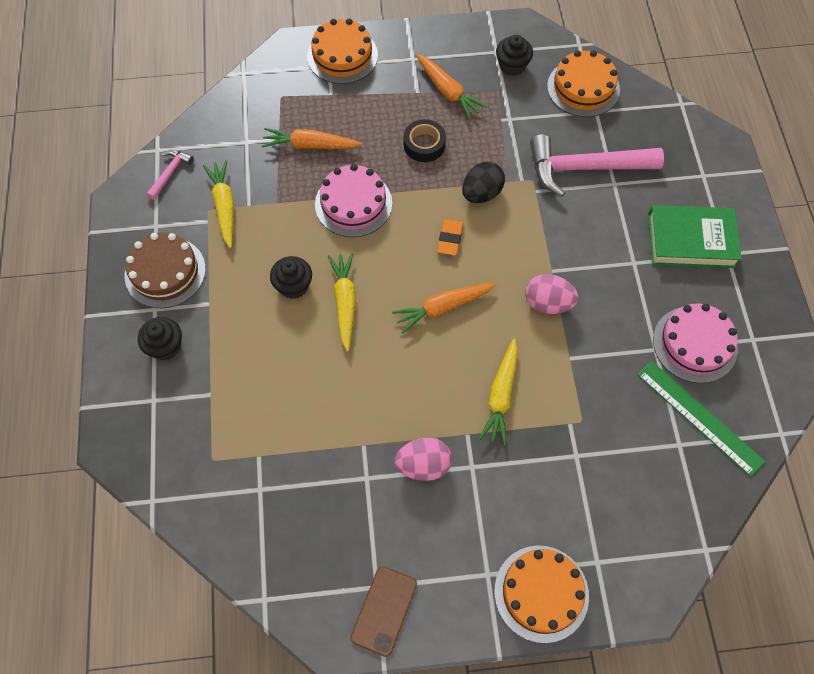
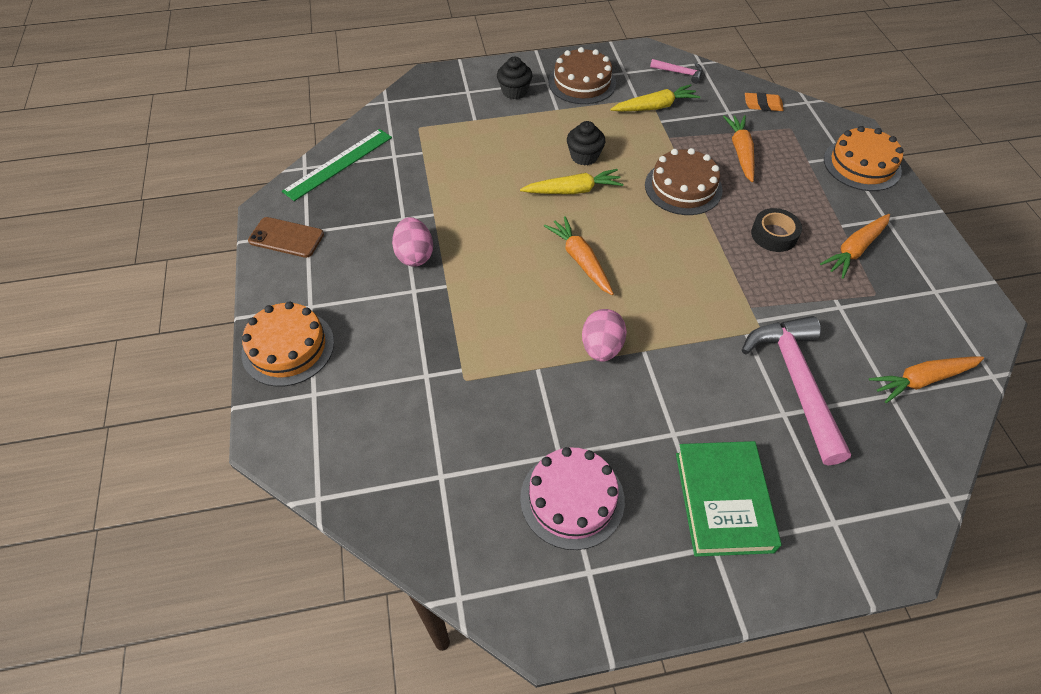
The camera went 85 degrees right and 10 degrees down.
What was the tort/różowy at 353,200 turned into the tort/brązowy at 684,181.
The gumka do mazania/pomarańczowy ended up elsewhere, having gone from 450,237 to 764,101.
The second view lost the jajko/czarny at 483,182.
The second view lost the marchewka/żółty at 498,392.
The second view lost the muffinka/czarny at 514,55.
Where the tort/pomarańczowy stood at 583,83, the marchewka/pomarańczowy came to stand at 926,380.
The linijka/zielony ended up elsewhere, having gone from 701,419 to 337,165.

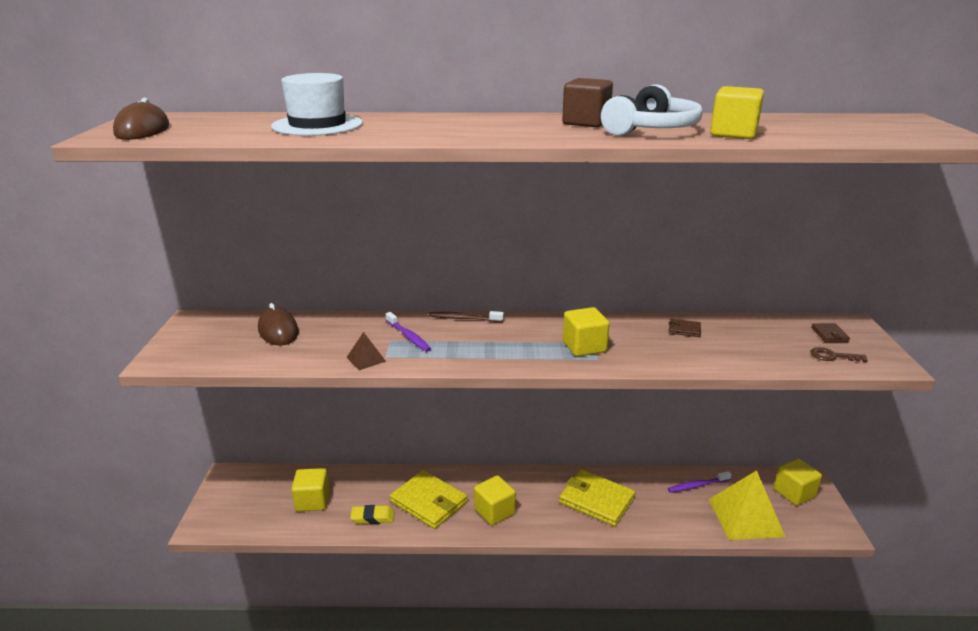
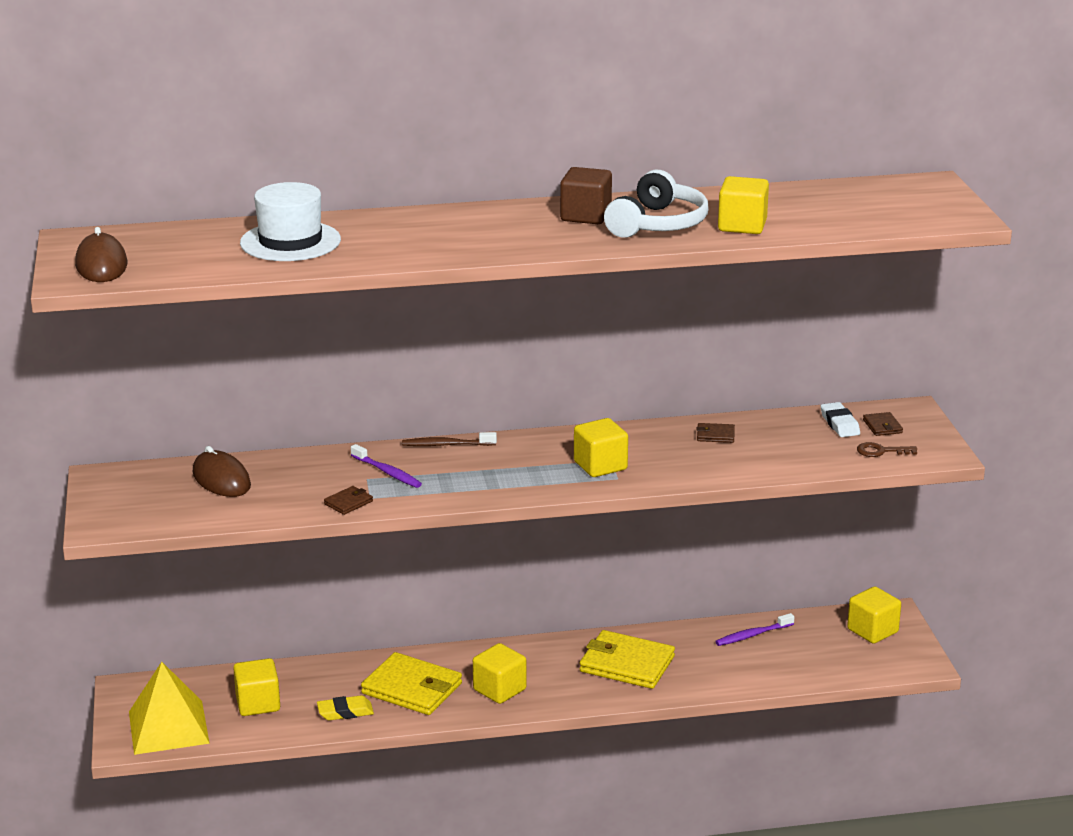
The camera went 10 degrees left and 0 degrees up.
Where the piramida/brązowy stood at 366,351, the portfel/brązowy came to stand at 348,500.
The piramida/żółty ended up elsewhere, having gone from 747,505 to 169,708.
The second view gained the gumka do mazania/biały at 840,419.

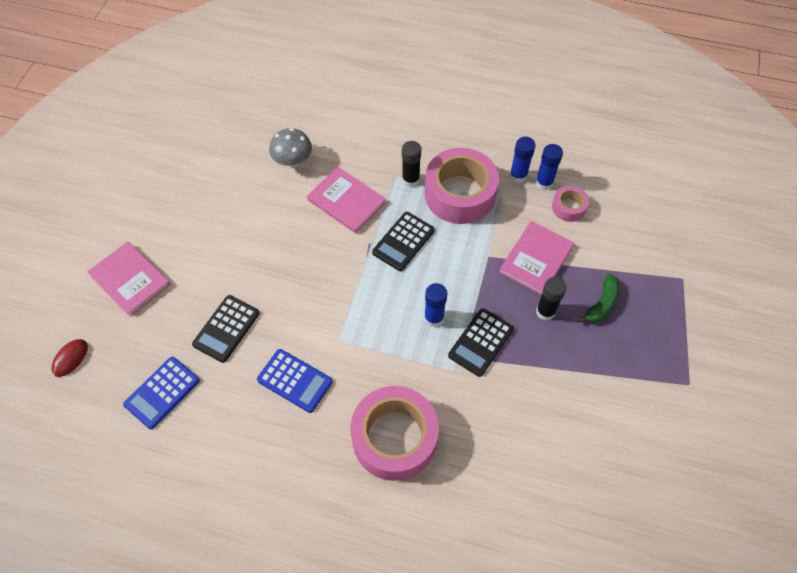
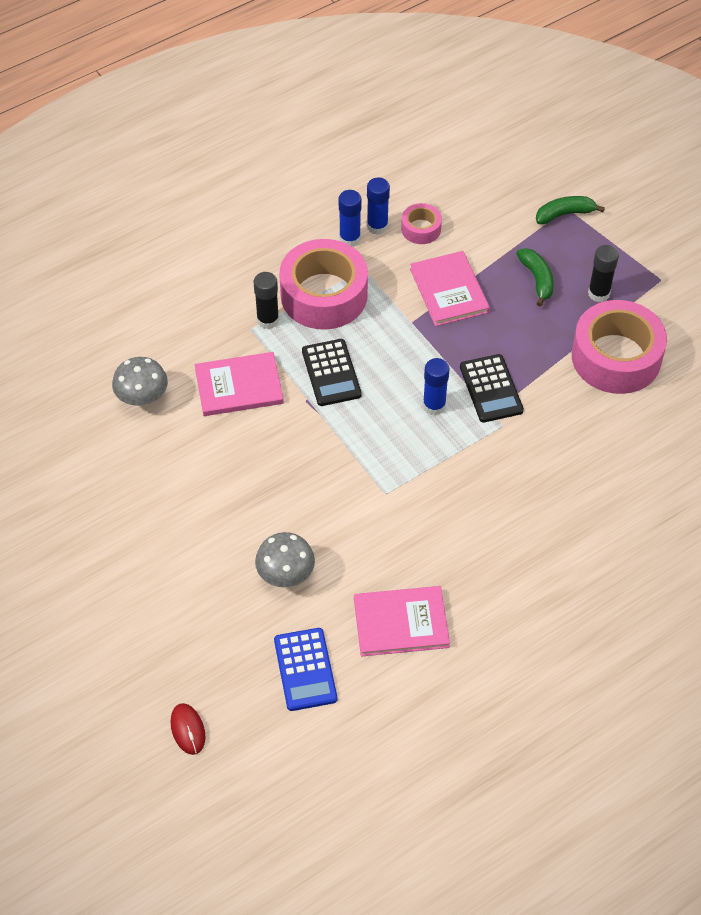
The camera went 50 degrees left and 5 degrees down.
The książka/różowy ended up elsewhere, having gone from 129,279 to 402,621.
Where the kalkulator/czarny stood at 226,329, the grzyb/szary came to stand at 285,559.
The second view lost the kalkulator/niebieski at 295,381.
The taśma klejąca/różowy ended up elsewhere, having gone from 394,433 to 619,347.
The klej w sztyfcie/czarny ended up elsewhere, having gone from 551,299 to 603,273.
The second view gained the banan/zielony at 570,210.

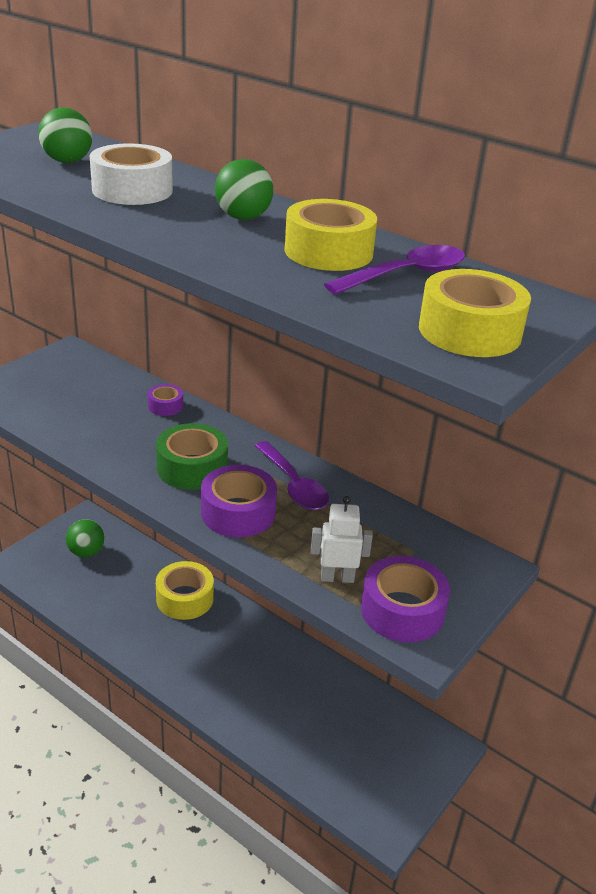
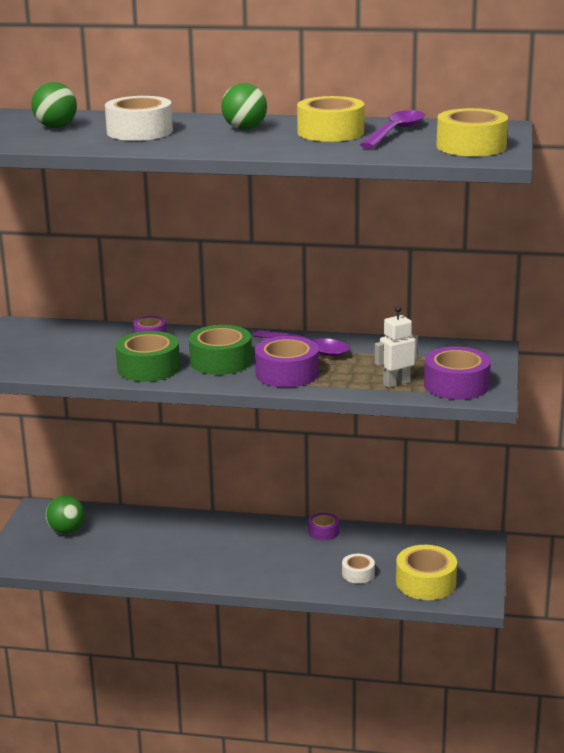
The camera went 25 degrees left and 10 degrees down.
The taśma klejąca/żółty ended up elsewhere, having gone from 185,590 to 426,572.
The second view gained the taśma klejąca/zielony at 147,356.
The second view gained the taśma klejąca/fioletowy at 323,526.
The second view gained the taśma klejąca/biały at 358,569.

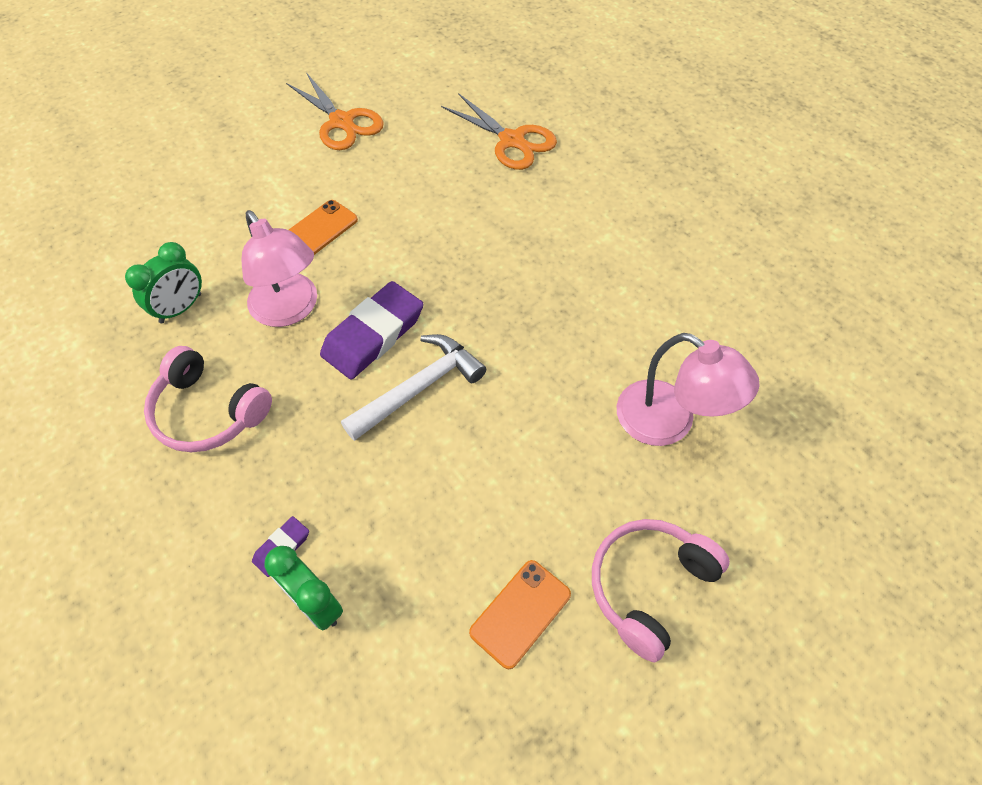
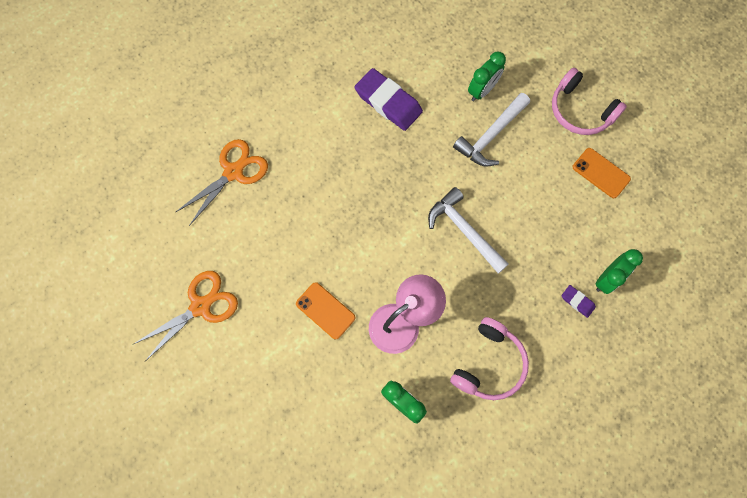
The camera went 90 degrees left and 15 degrees up.
The gumka do mazania/fioletowy ended up elsewhere, having gone from 371,330 to 389,99.
Where the lampka/różowy stood at 688,389, the budzik/zielony came to stand at 487,76.
The second view gained the młotek/biały at 491,129.

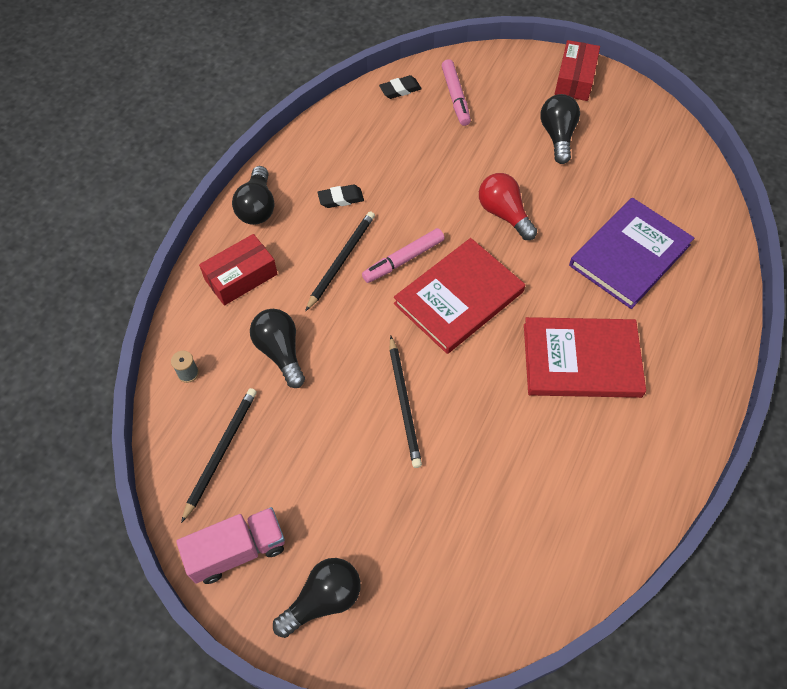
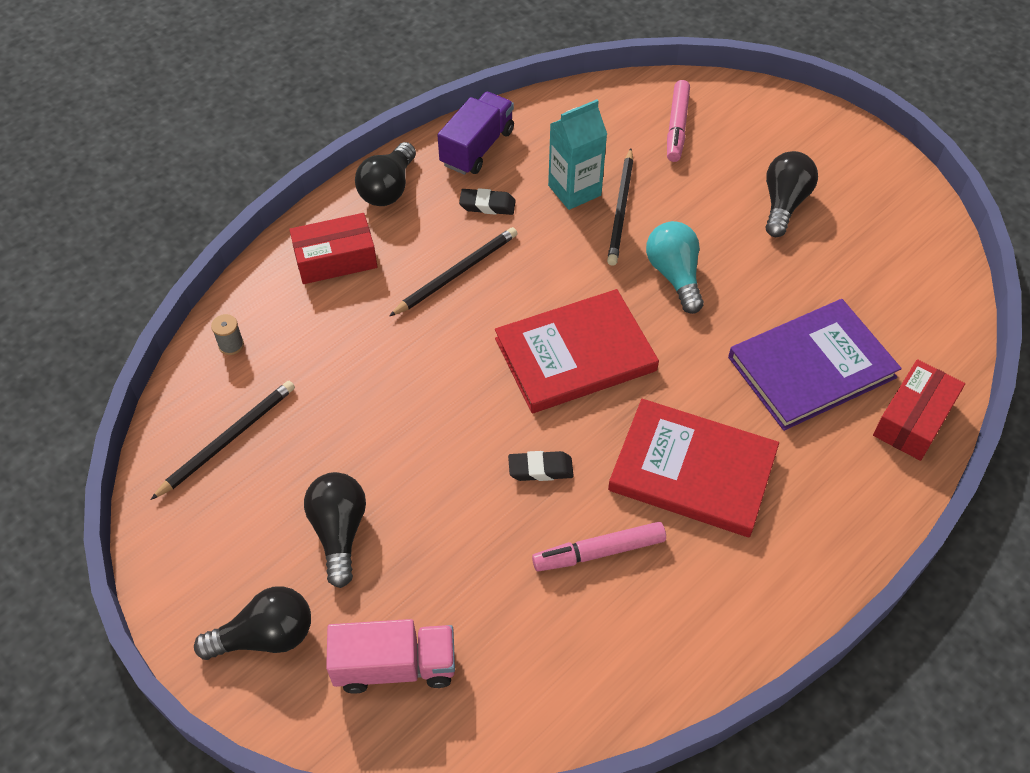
The camera went 20 degrees right and 5 degrees down.
The ciężarówka/różowy ended up elsewhere, having gone from 230,545 to 390,656.
The żarówka/czarny ended up elsewhere, having gone from 277,348 to 335,530.
The flamaster/różowy ended up elsewhere, having gone from 403,255 to 599,547.
The gumka do mazania/czarny ended up elsewhere, having gone from 400,87 to 541,466.
The ołówek/czarny ended up elsewhere, having gone from 405,402 to 620,207.
What was the żarówka/czerwony at 508,206 turned into the żarówka/turkusowy at 675,267.
The pudełko/czerwony ended up elsewhere, having gone from 577,70 to 919,410.
The second view gained the ciężarówka/fioletowy at 475,133.
The second view gained the karton mleka/turkusowy at 577,154.

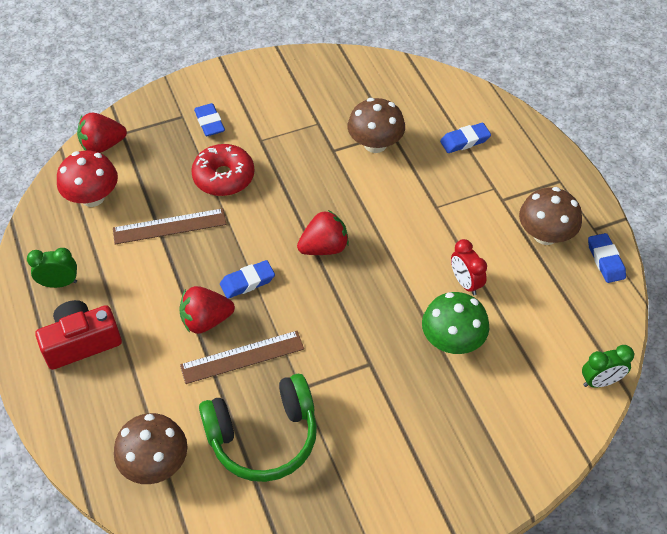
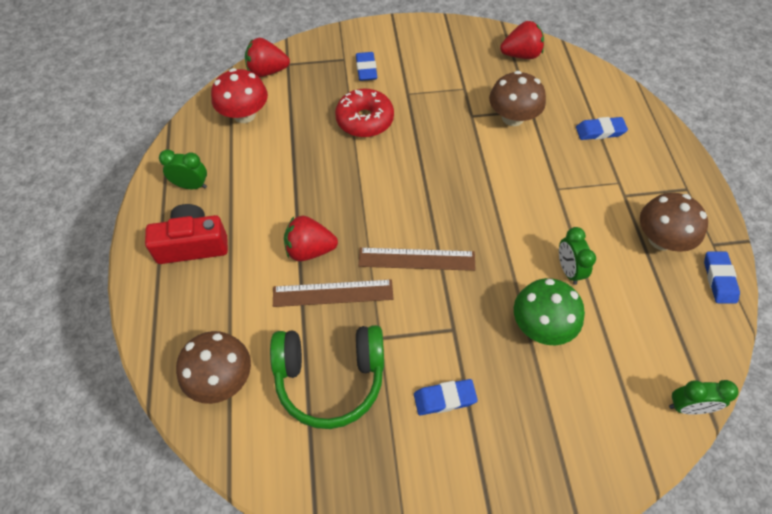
The camera went 15 degrees right and 5 degrees up.
The linijka/brązowy ended up elsewhere, having gone from 169,226 to 417,259.
The gumka do mazania/niebieski ended up elsewhere, having gone from 247,279 to 446,397.
The truskawka/czerwony ended up elsewhere, having gone from 323,232 to 522,40.
What was the budzik/czerwony at 469,267 turned into the budzik/zielony at 577,256.

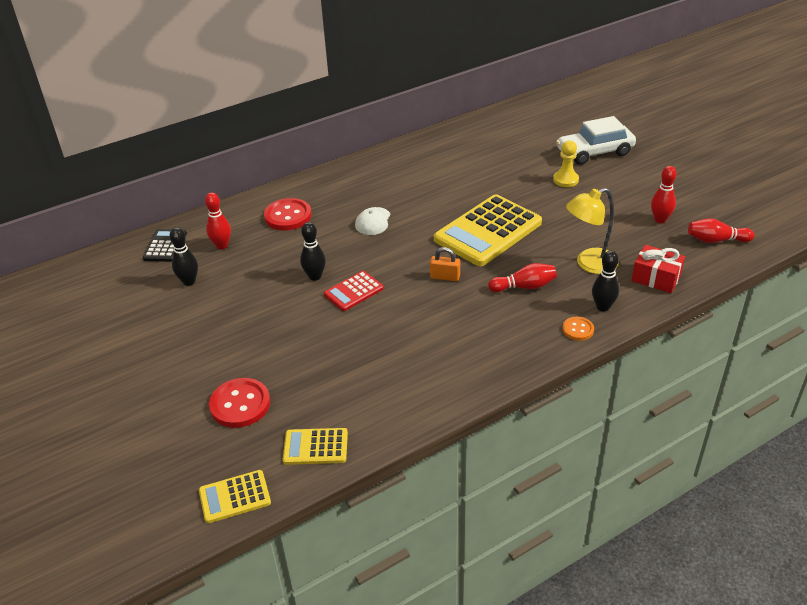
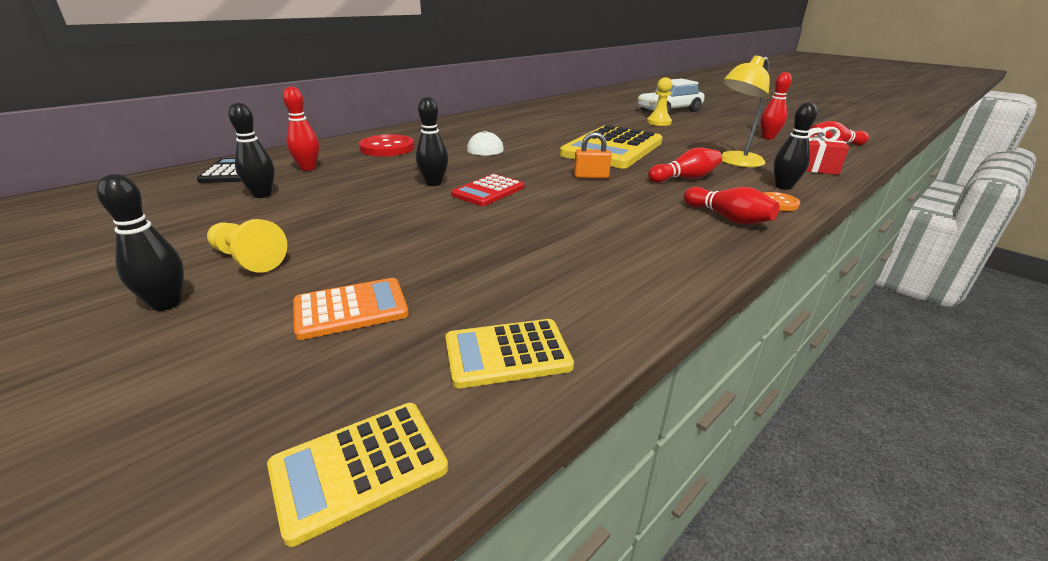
The camera went 15 degrees left and 10 degrees down.
Where the guzik/czerwony stood at 239,403, the kalkulator/pomarańczowy came to stand at 351,309.
The second view gained the kręgiel/czarny at 140,242.
The second view gained the pionek/żółty at 247,246.
The second view gained the kręgiel/czerwony at 731,205.

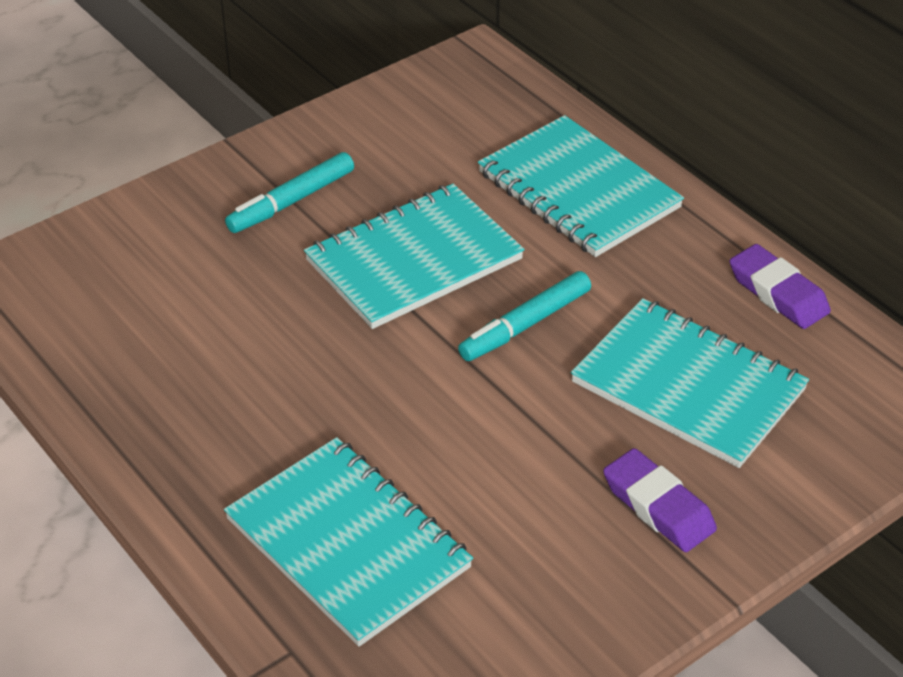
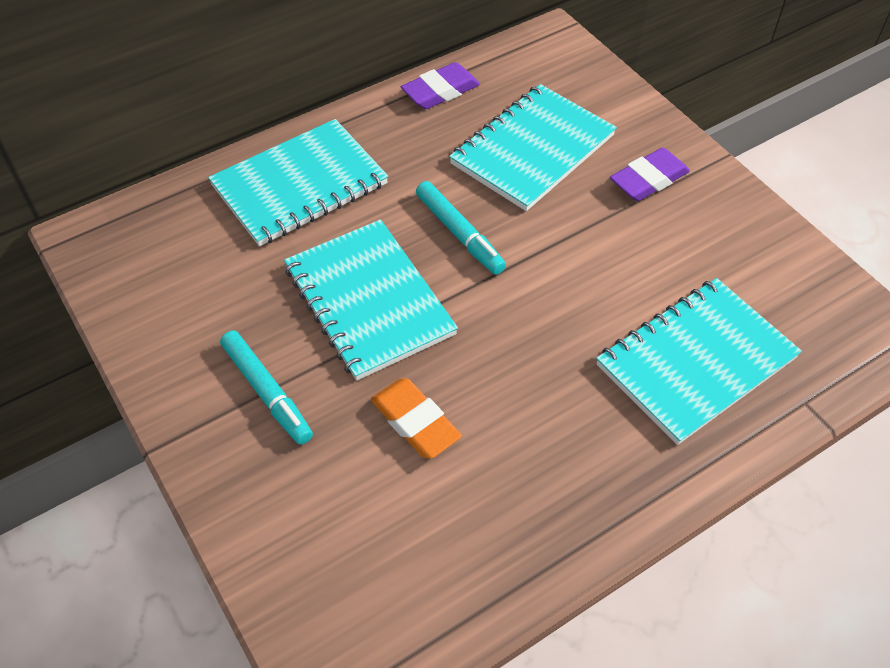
The camera went 85 degrees left and 10 degrees up.
The second view gained the gumka do mazania/pomarańczowy at 416,418.

